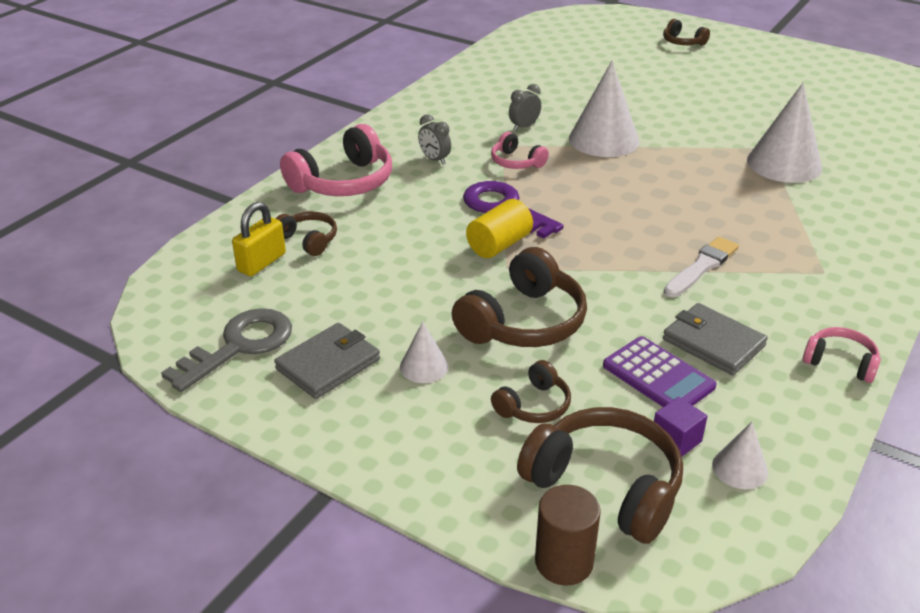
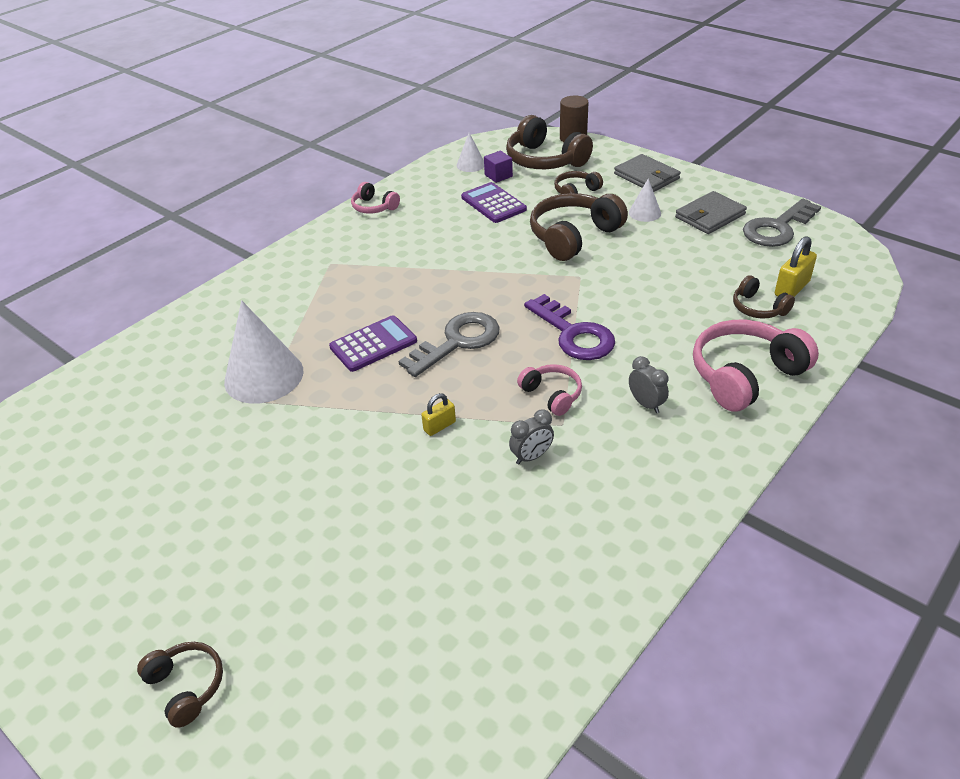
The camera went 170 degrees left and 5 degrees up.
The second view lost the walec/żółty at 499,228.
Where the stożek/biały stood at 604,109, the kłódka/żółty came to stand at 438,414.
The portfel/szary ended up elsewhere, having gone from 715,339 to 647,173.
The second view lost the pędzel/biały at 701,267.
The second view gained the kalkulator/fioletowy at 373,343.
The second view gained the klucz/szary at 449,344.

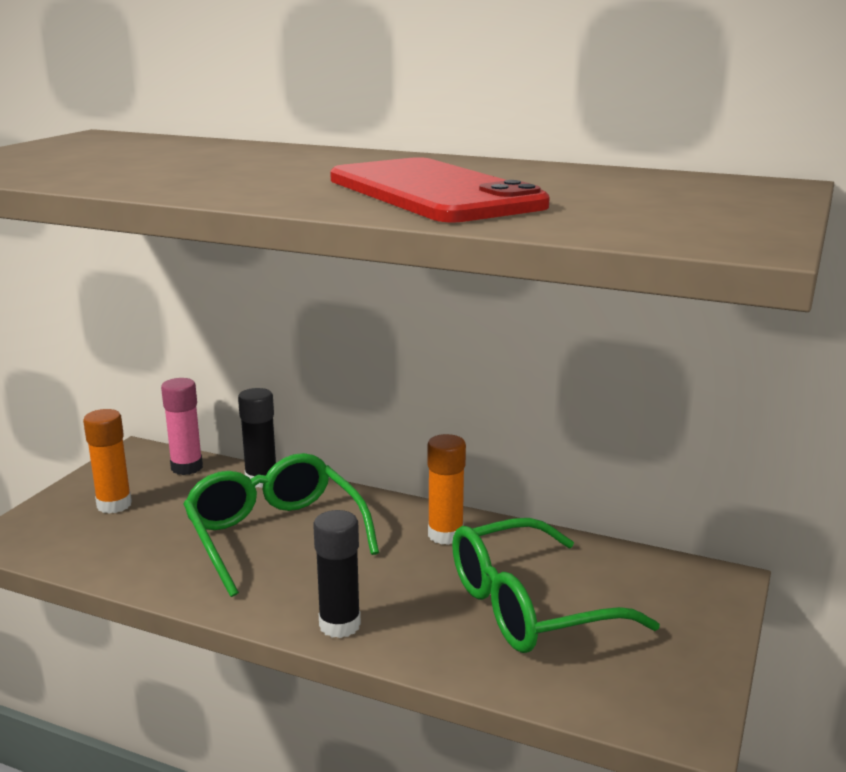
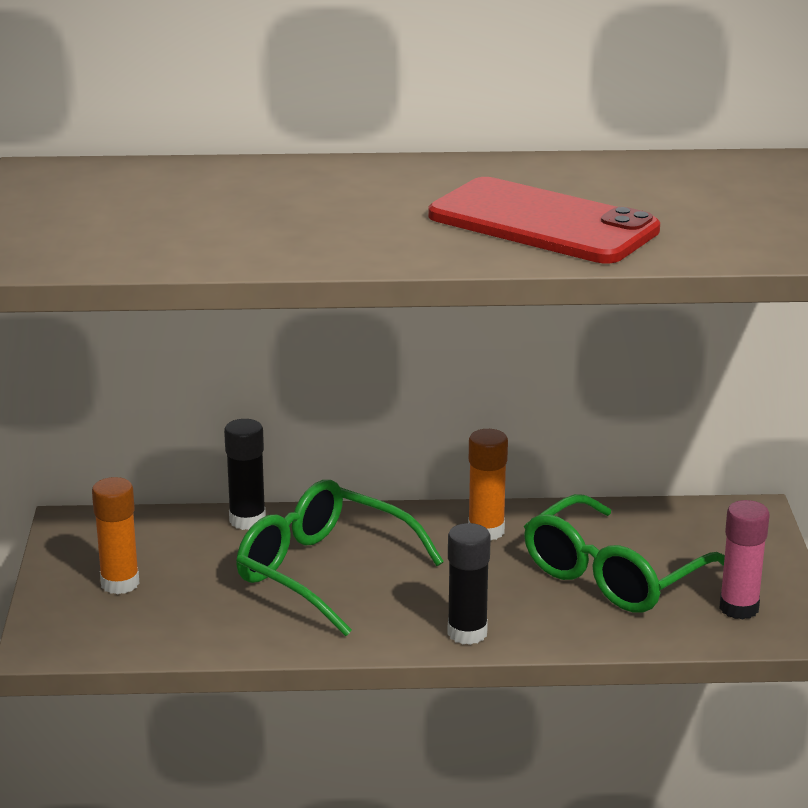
The camera went 25 degrees left and 5 degrees up.
The klej w sztyfcie/różowy ended up elsewhere, having gone from 182,426 to 744,560.

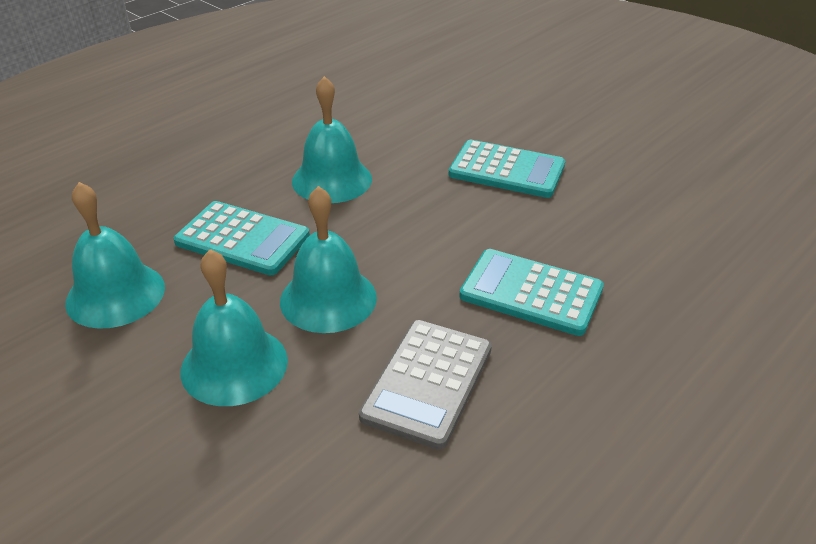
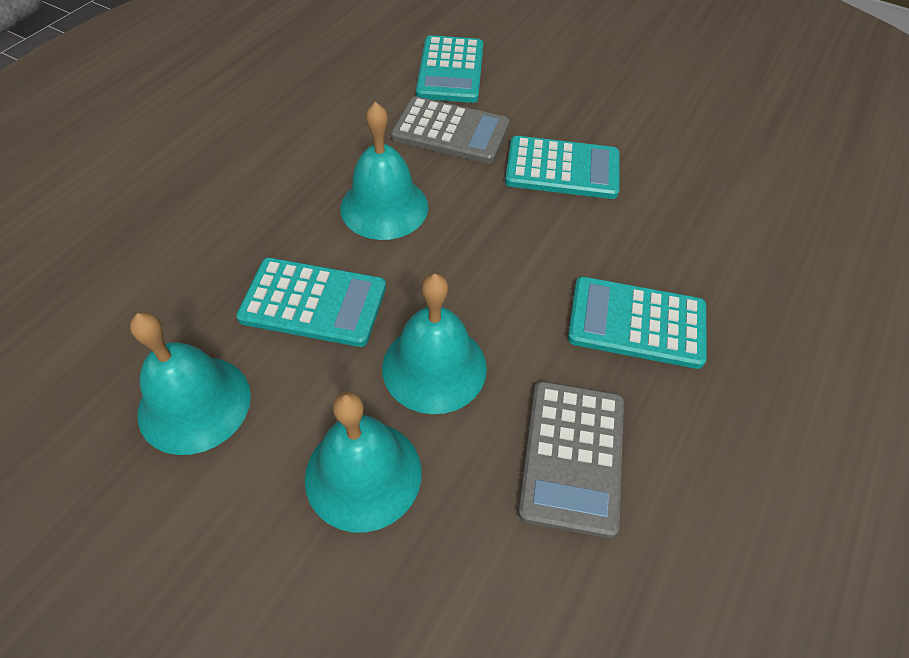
The camera went 15 degrees left and 15 degrees up.
The second view gained the kalkulator/szary at 450,130.
The second view gained the kalkulator/turkusowy at 449,69.

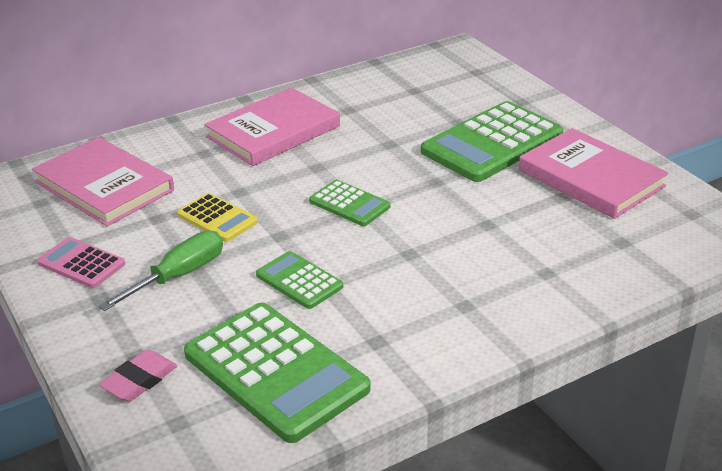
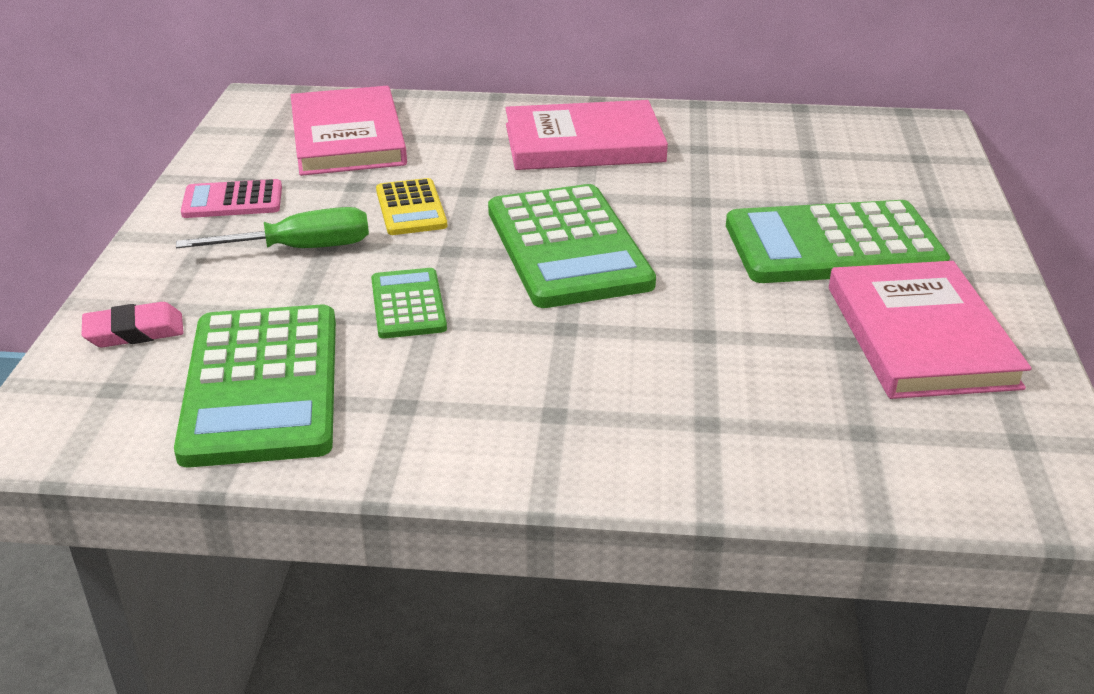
The camera went 35 degrees right and 0 degrees up.
The kalkulator/różowy at 81,262 ended up facing another way, 75 degrees counterclockwise from before.
The size of the kalkulator/zielony at 349,203 changed by a factor of 1.95.

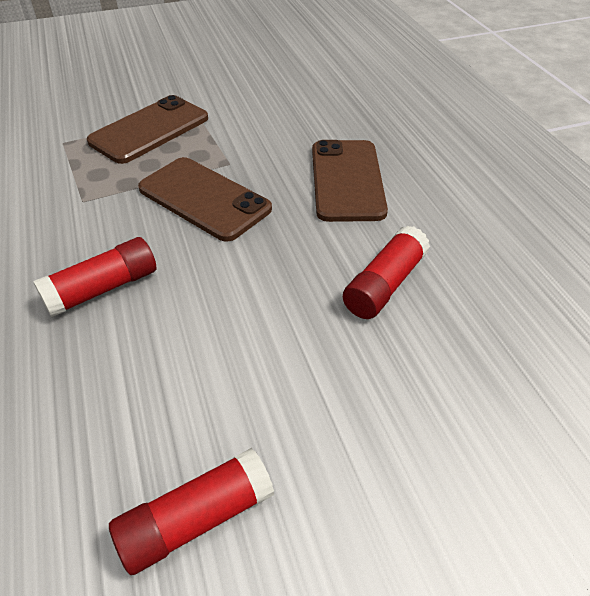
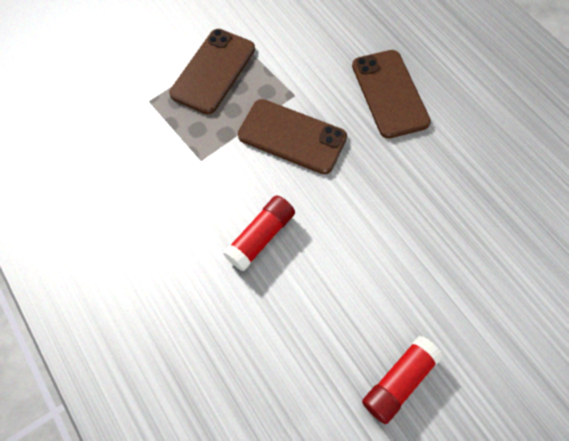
The camera went 15 degrees left and 20 degrees up.
The second view lost the klej w sztyfcie/czerwony at 386,272.

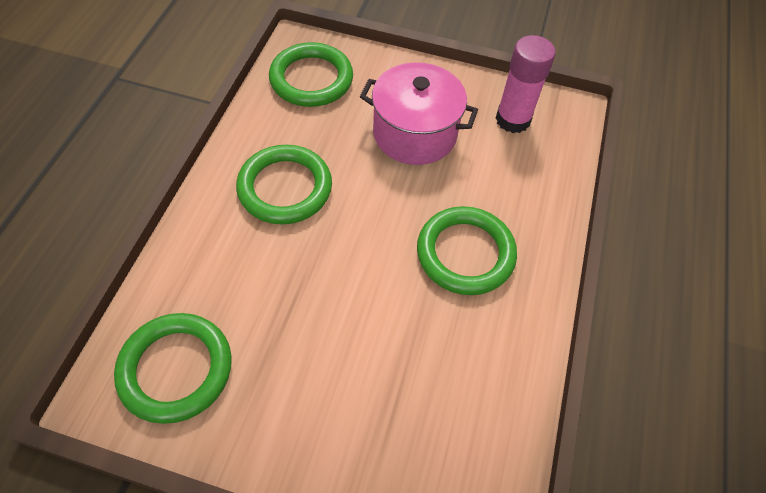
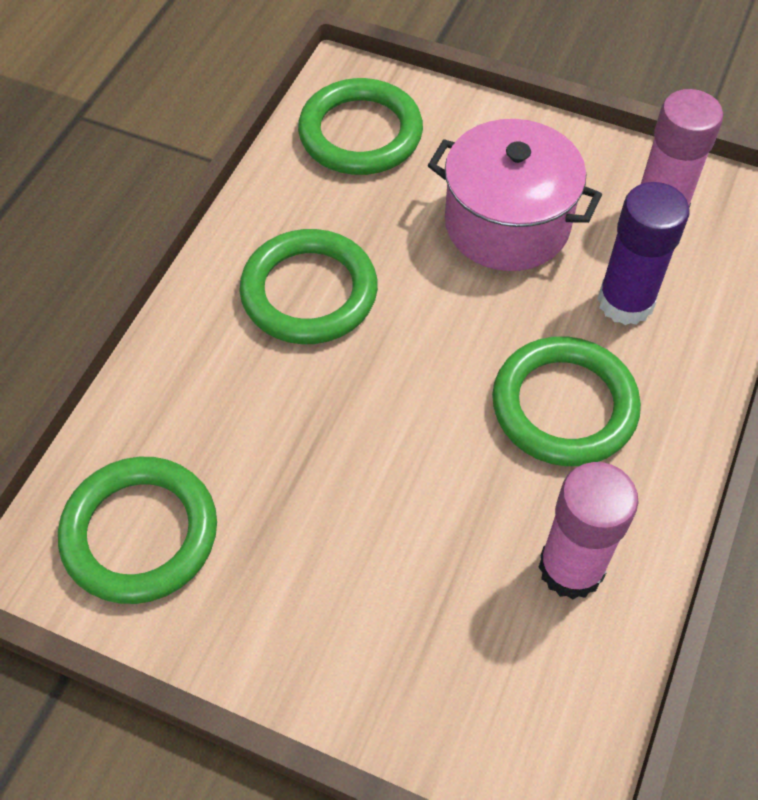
The camera went 10 degrees right and 0 degrees up.
The second view gained the klej w sztyfcie/różowy at 589,530.
The second view gained the klej w sztyfcie/fioletowy at 643,253.

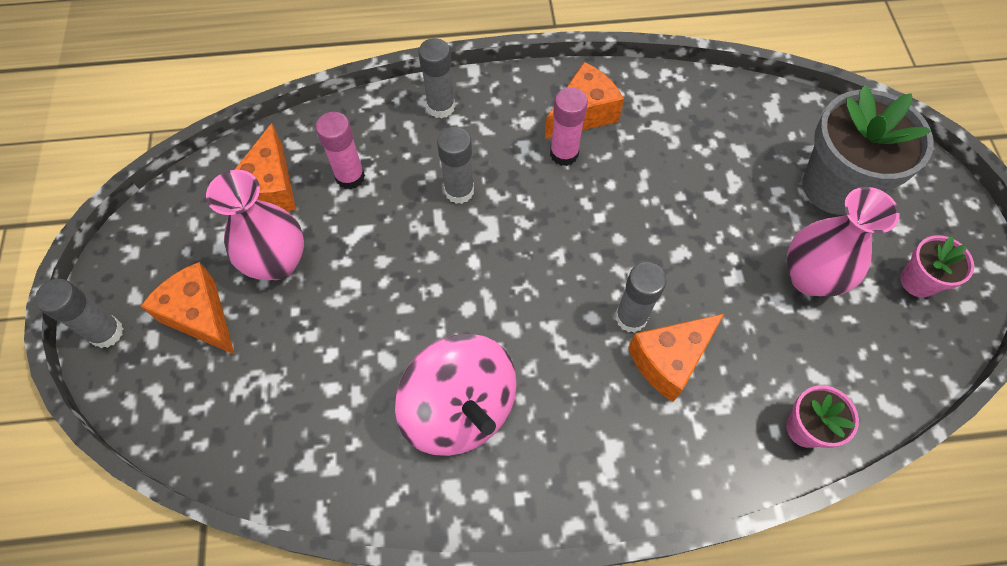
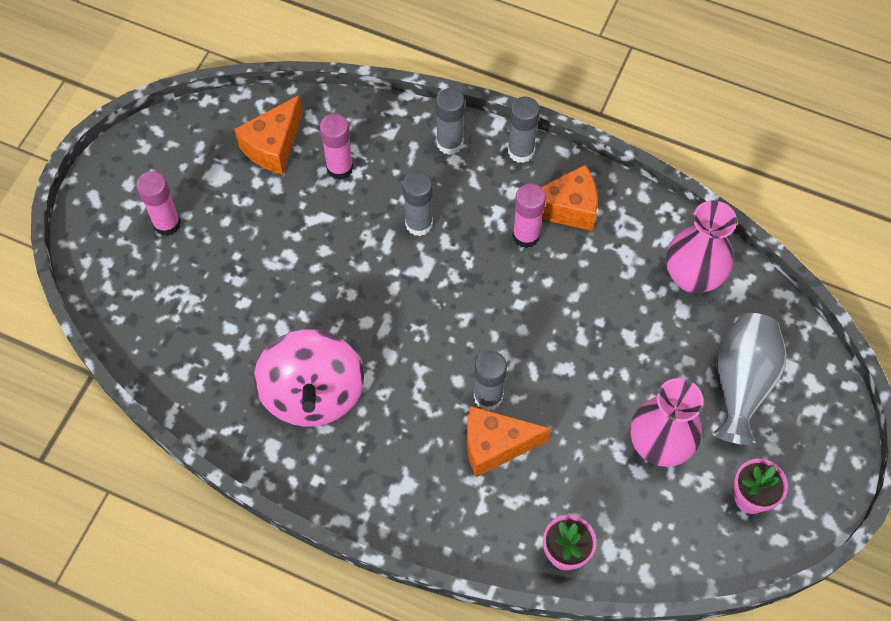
The camera went 30 degrees right and 0 degrees up.
The klej w sztyfcie/szary ended up elsewhere, having gone from 79,313 to 524,130.
Where the ser/pomarańczowy stood at 187,308, the klej w sztyfcie/różowy came to stand at 158,203.
The wazon/różowy ended up elsewhere, having gone from 255,225 to 701,246.
Where the doniczka/szary stood at 867,150, the wazon/szary came to stand at 749,379.

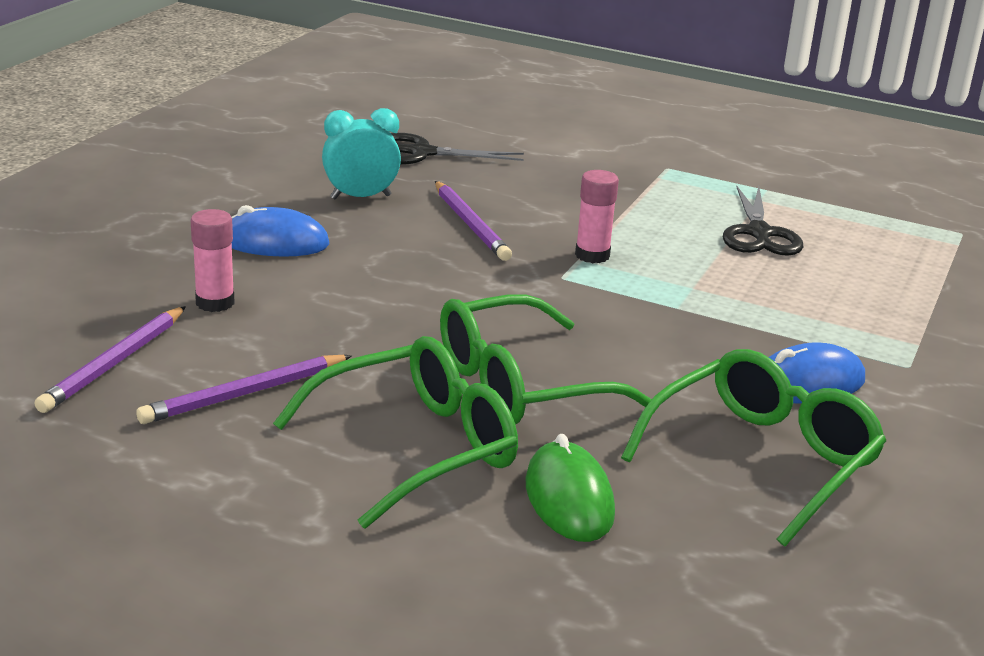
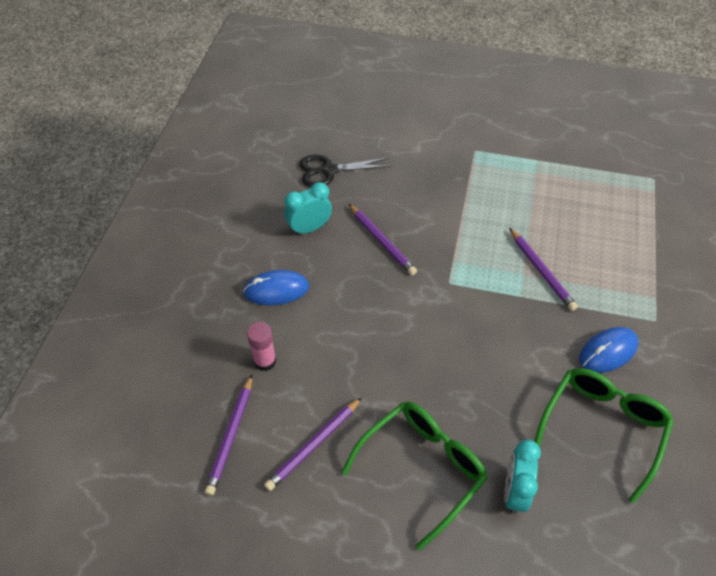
The camera went 10 degrees left and 25 degrees up.
The second view lost the okulary/zielony at 546,359.
Where the myszka/zielony stood at 570,488, the budzik/turkusowy came to stand at 522,477.
The second view lost the klej w sztyfcie/różowy at 597,216.
The second view lost the nożyczki/czarny at 763,221.
The second view gained the ołówek/fioletowy at 543,269.

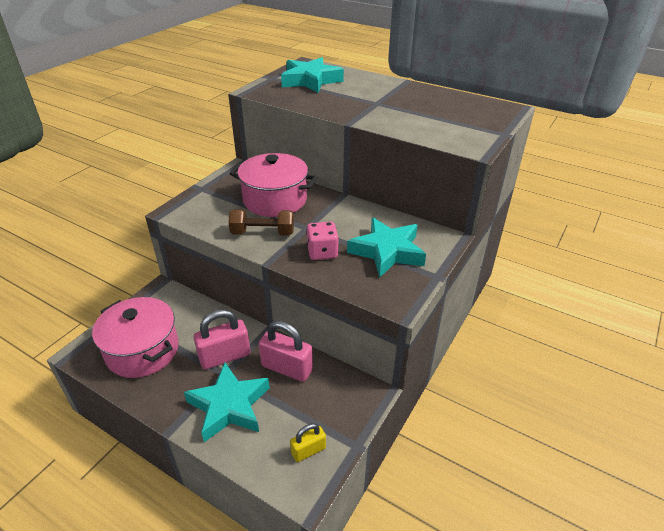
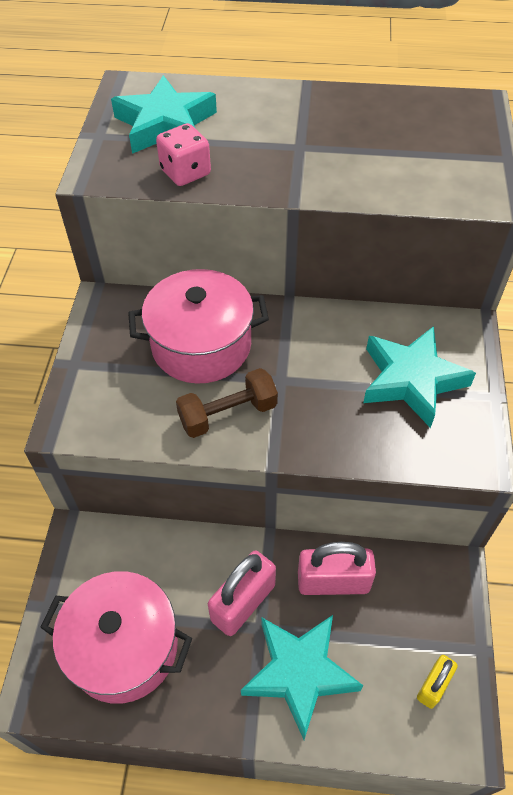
The camera went 25 degrees left and 15 degrees up.
The kostka do gry/różowy ended up elsewhere, having gone from 323,241 to 183,154.

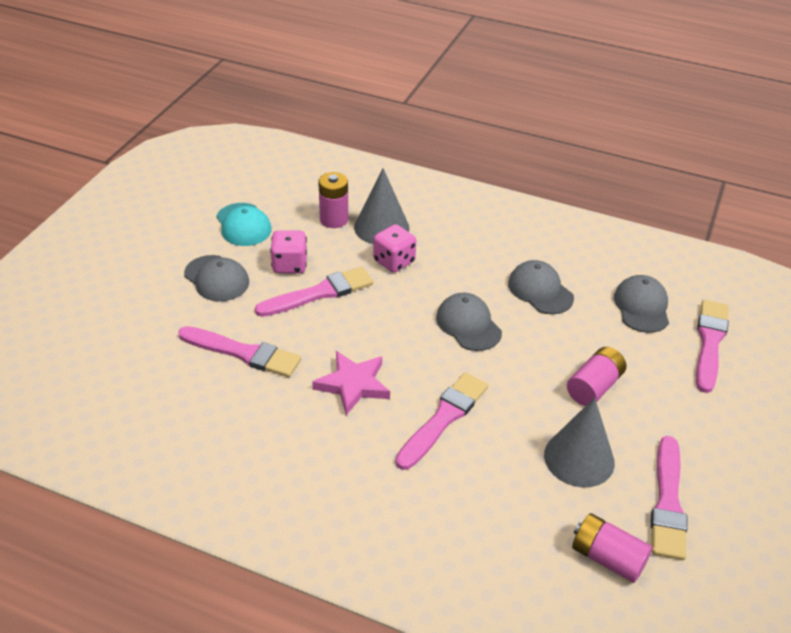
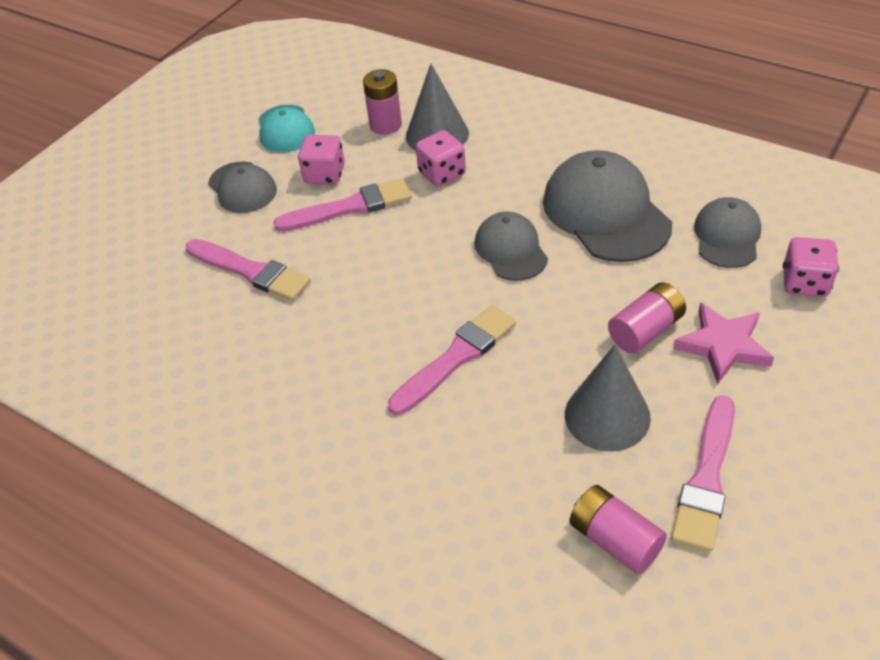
The camera went 15 degrees right and 5 degrees up.
The gwiazda/różowy ended up elsewhere, having gone from 351,383 to 723,343.
The size of the czapka/szary at 541,287 changed by a factor of 1.70.
Where the pędzel/różowy stood at 712,346, the kostka do gry/różowy came to stand at 811,267.

